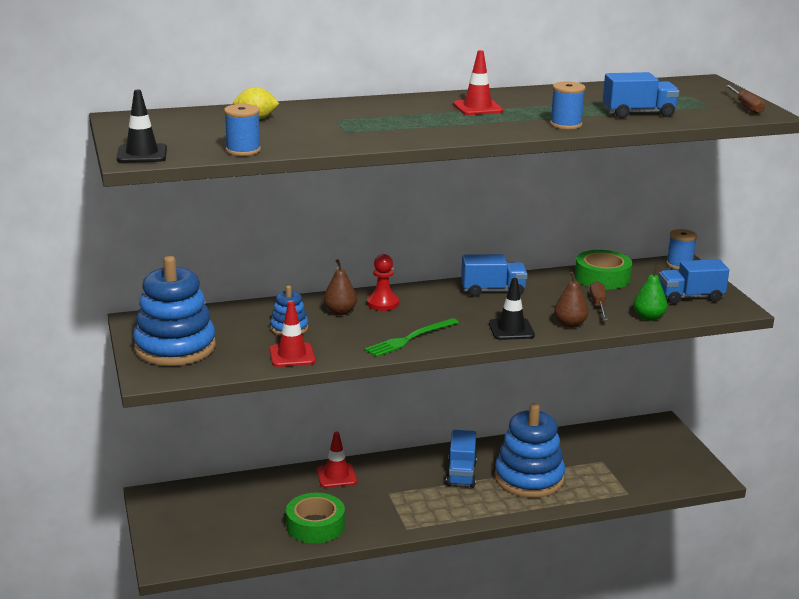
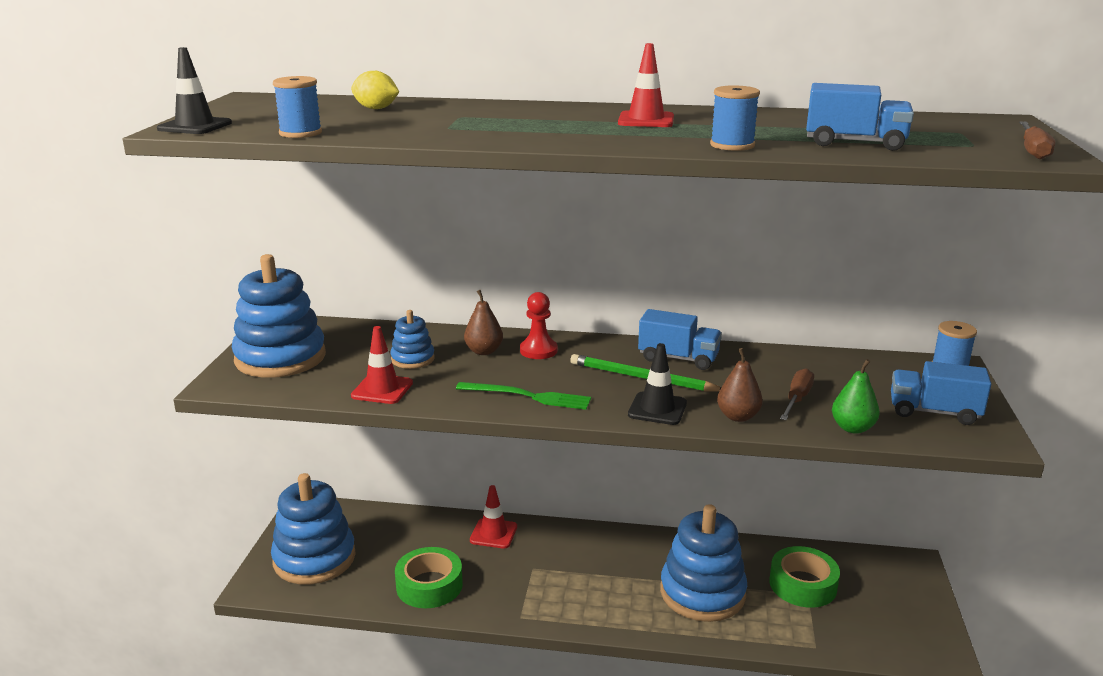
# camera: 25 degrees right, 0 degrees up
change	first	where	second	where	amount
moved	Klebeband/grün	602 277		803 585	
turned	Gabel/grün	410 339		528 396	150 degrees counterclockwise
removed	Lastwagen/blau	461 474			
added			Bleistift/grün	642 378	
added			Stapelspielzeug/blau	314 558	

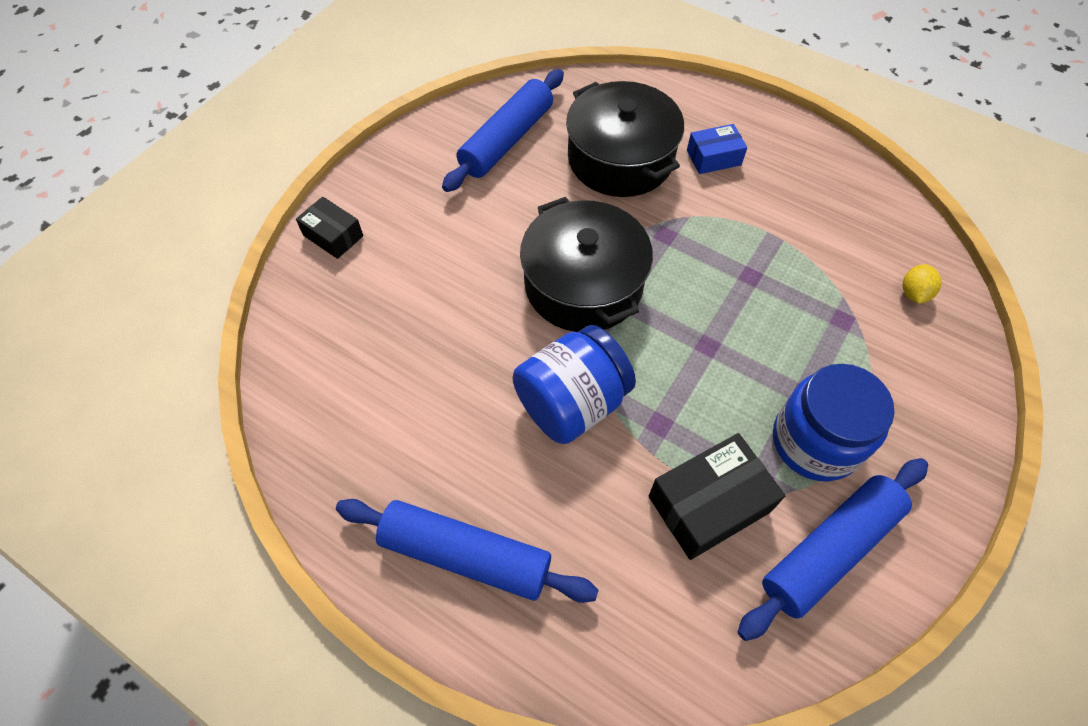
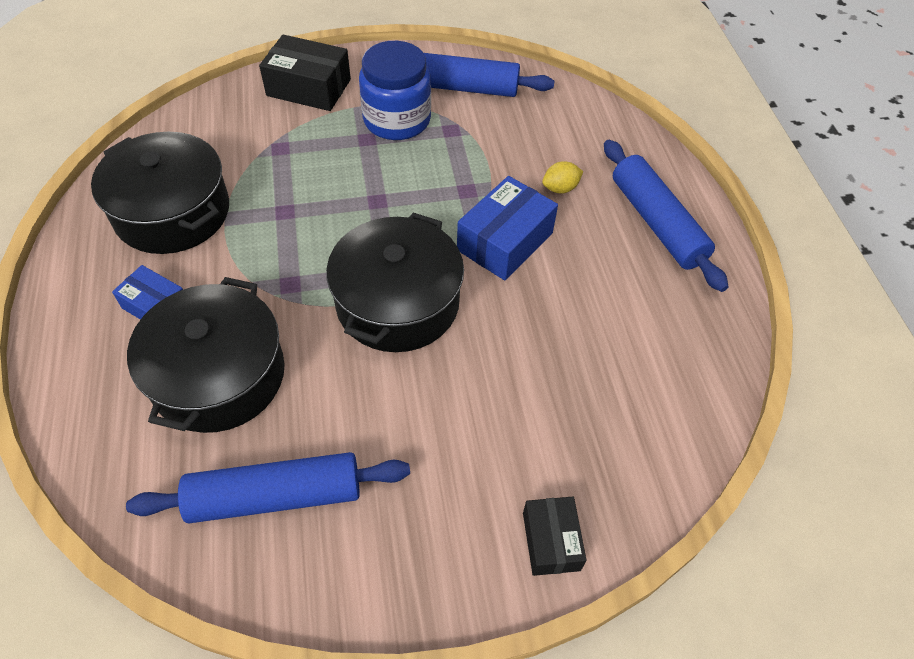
# camera: 135 degrees left, 5 degrees down
change	first	where	second	where	amount
moved	Zitrone/gelb	913 293		560 188	
replaced	Einmachglas/blau	571 403	Schachtel/blau	505 241	
moved	Schachtel/schwarz	708 504		308 88	
added			Kochtopf/schwarz	172 212	

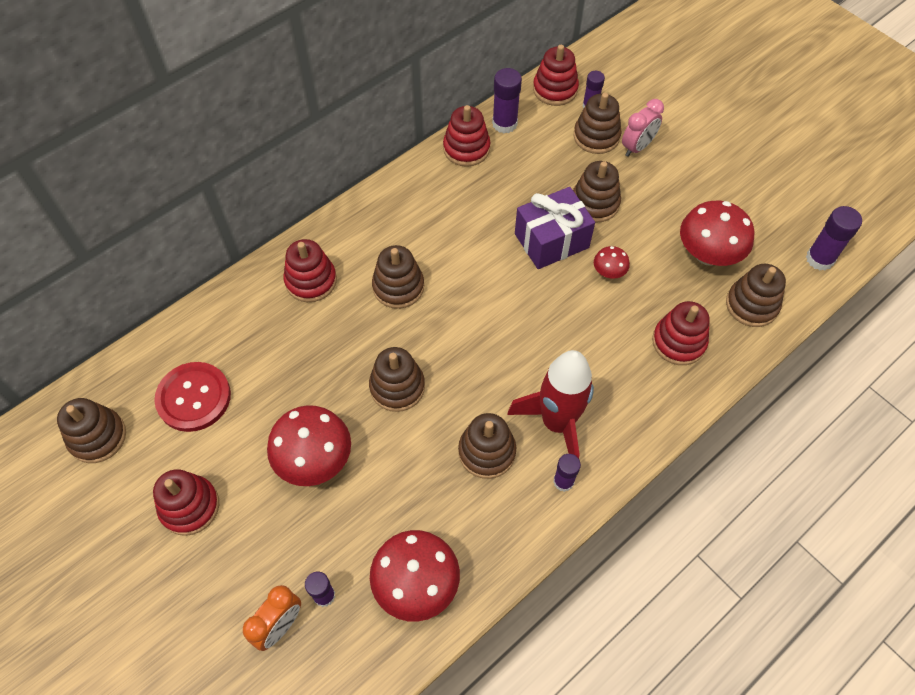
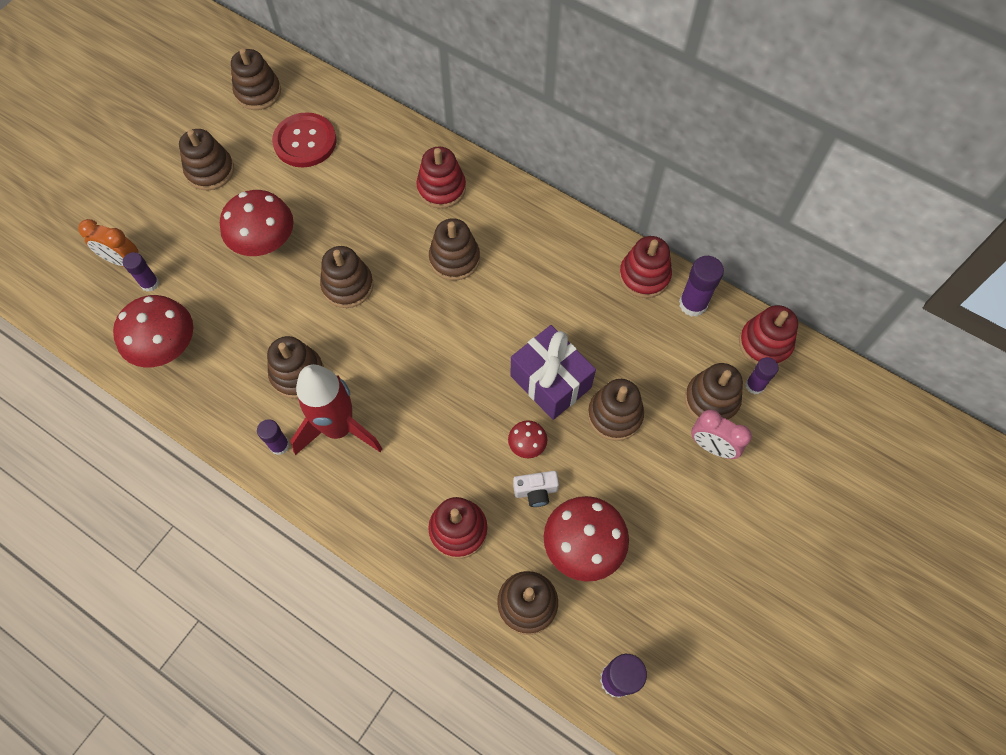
# camera: 75 degrees right, 5 degrees up
change	first	where	second	where	amount
recoloured	Stapelspielzeug/rot	190 506	Stapelspielzeug/braun	210 171	
added			Kamera/weiß	536 491	

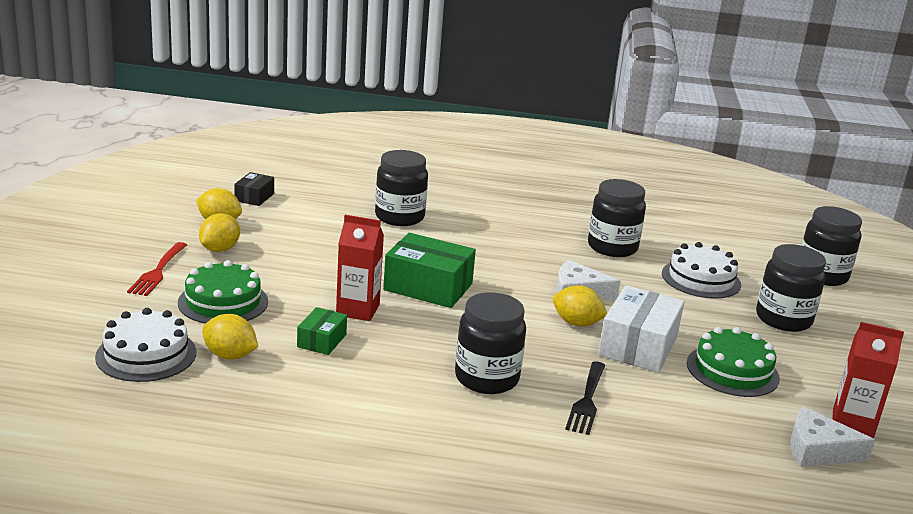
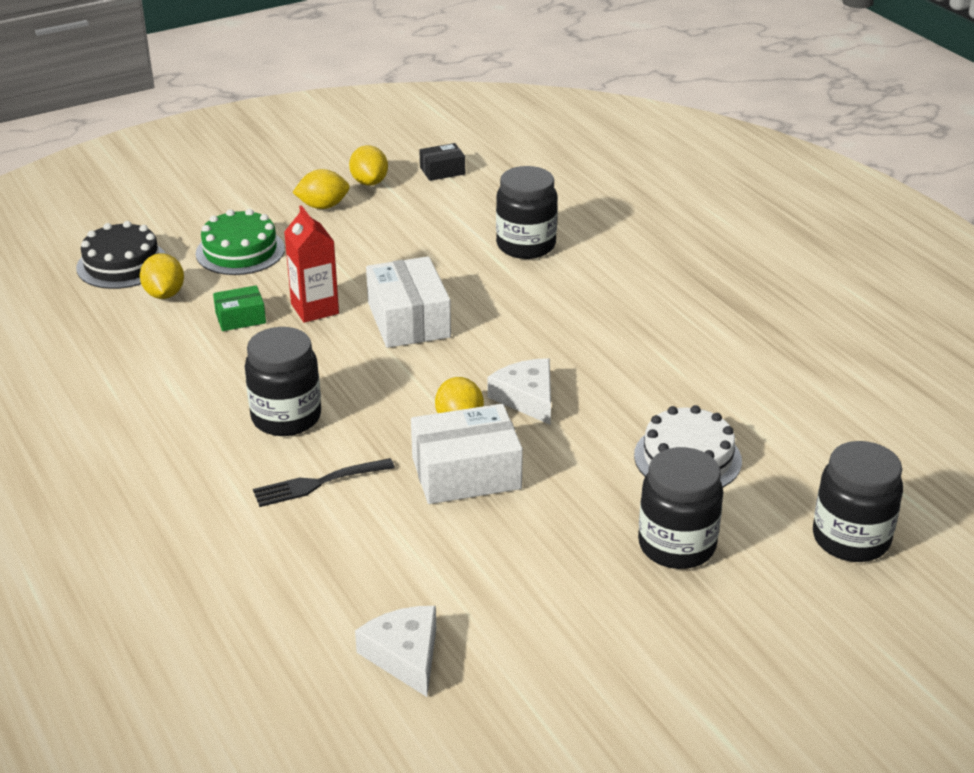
# camera: 55 degrees right, 10 degrees up
change	first	where	second	where	amount
removed	Einmachglas/schwarz	612 247			
recoloured	Schachtel/grün	428 287	Schachtel/weiß	409 320	
removed	Gabel/rot	158 271			
recoloured	Kuchen/weiß	146 354	Kuchen/schwarz	122 264	
removed	Getränkekarton/rot	852 424			
removed	Kuchen/grün	732 370			

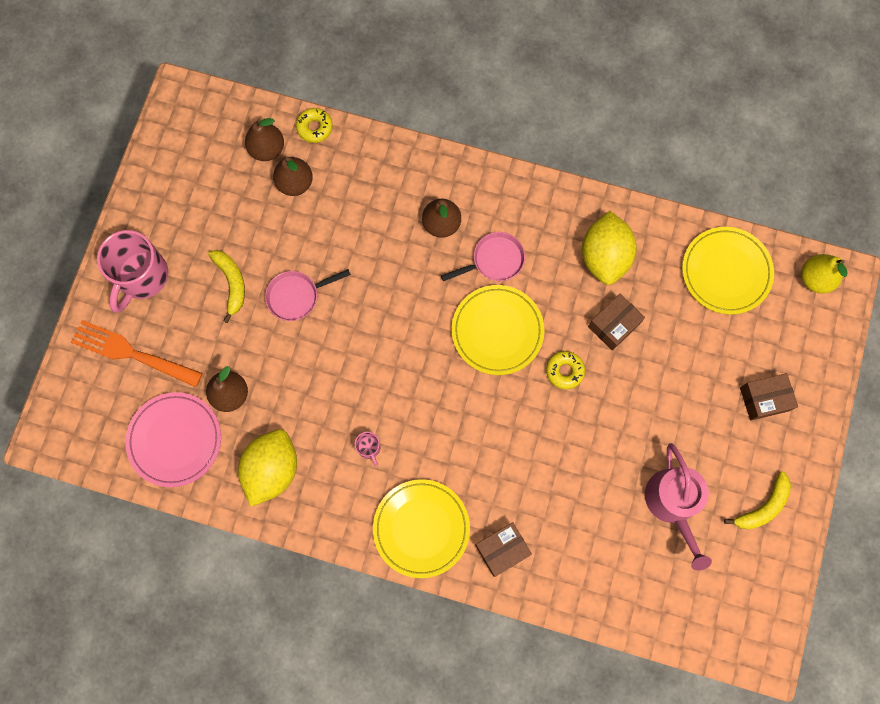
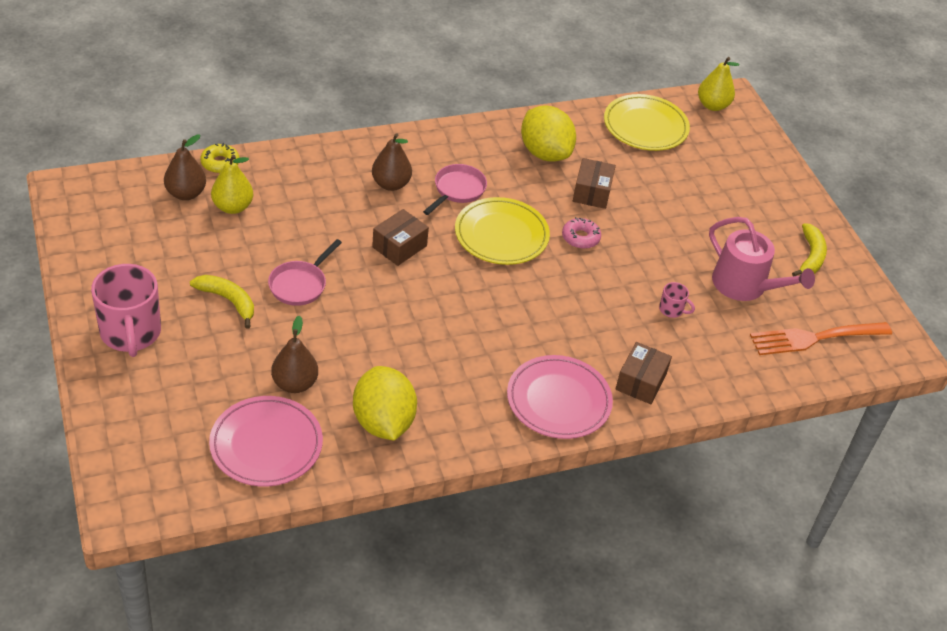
# camera: 40 degrees left, 30 degrees down
change	first	where	second	where	amount
recoloured	Birne/braun	295 183	Birne/gelb	232 207	
moved	Gabel/orange	131 353		814 338	
recoloured	Donut/gelb	564 371	Donut/rosa	580 238	
moved	Schachtel/braun	764 399		399 246	
moved	Tasse/rosa	369 448		672 310	
recoloured	Teller/gelb	421 528	Teller/rosa	558 400	

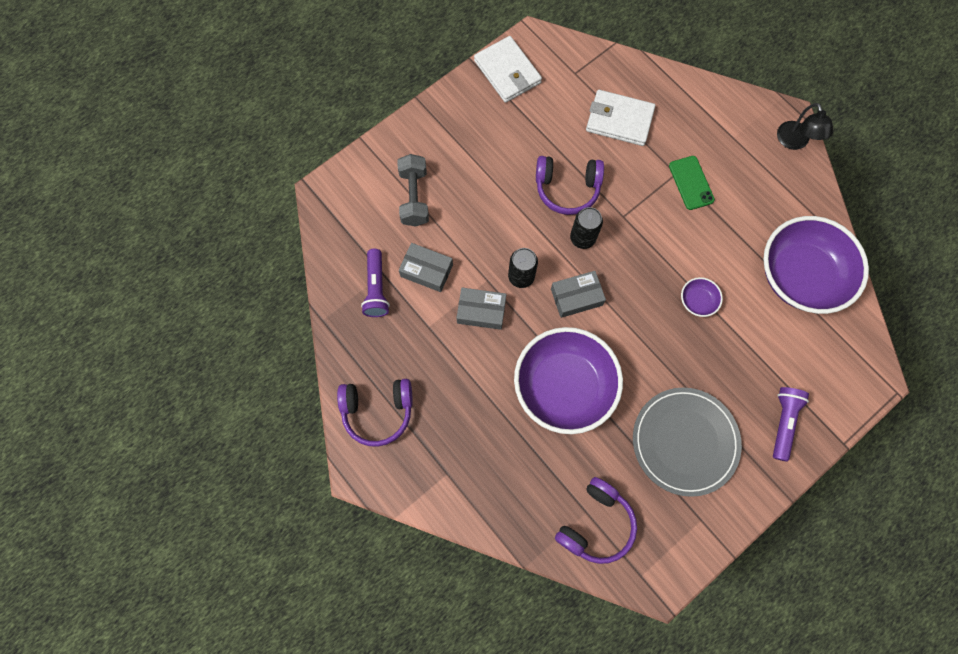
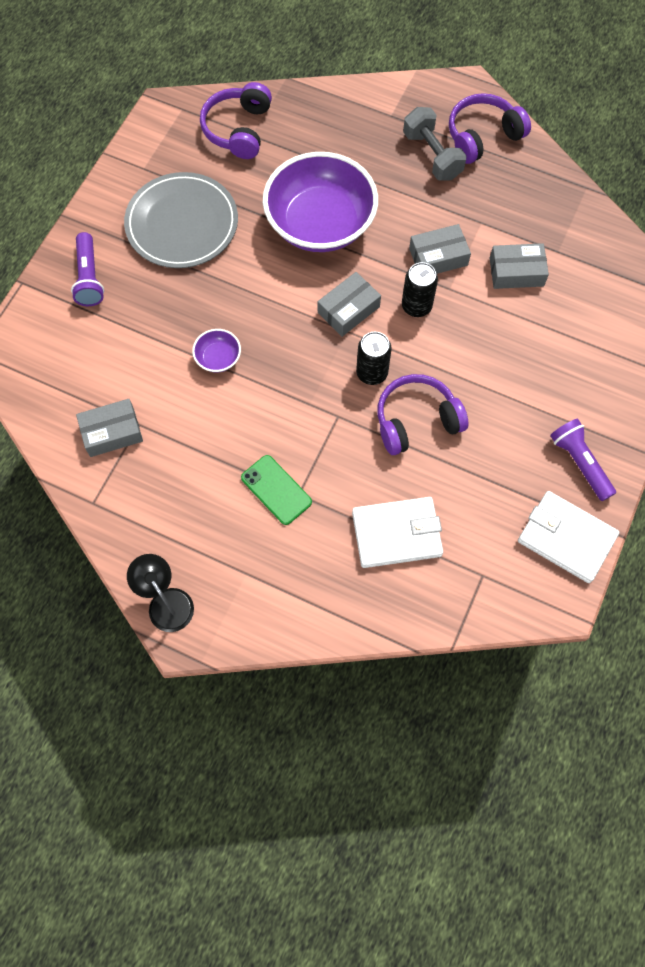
# camera: 155 degrees right, 5 degrees down
change	first	where	second	where	amount
moved	Hantel/grau	414 197		432 155	
replaced	Schüssel/lila	800 276	Schachtel/grau	112 432	
moved	Taschenlampe/lila	376 288		580 463	

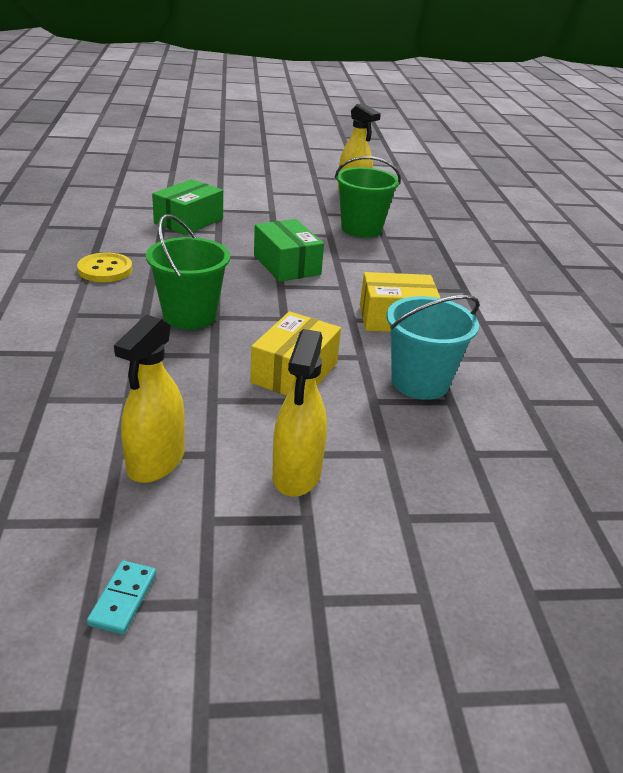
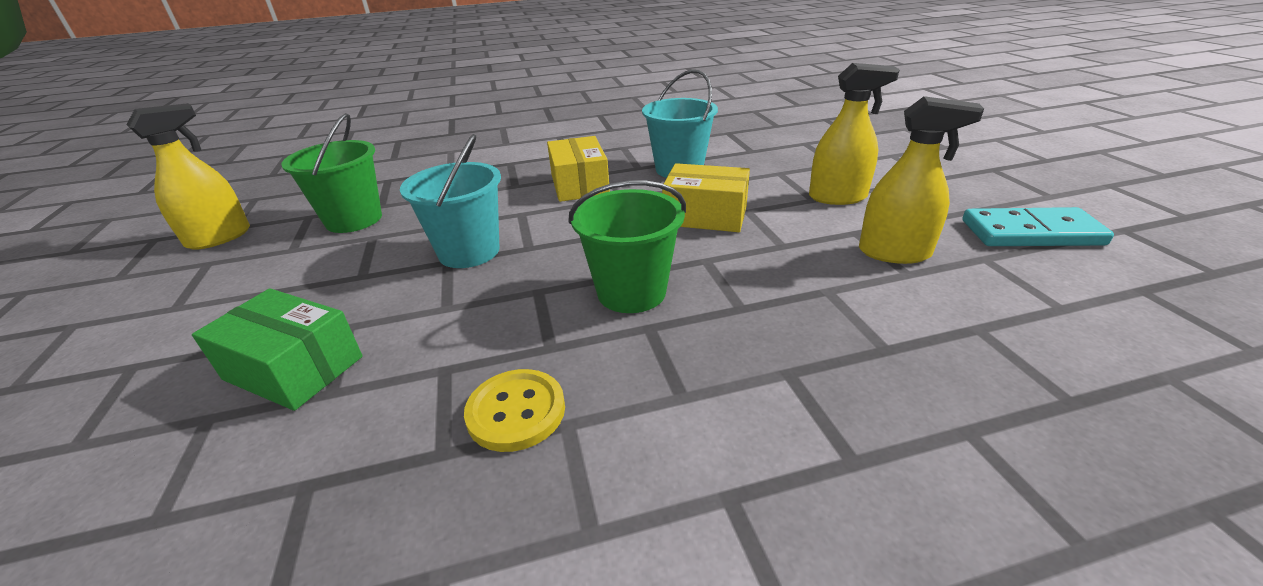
# camera: 95 degrees left, 0 degrees up
change	first	where	second	where	amount
replaced	Schachtel/grün	287 265	Eimer/türkis	469 252	
resized	Dominostein/türkis	123 599		1031 232	x2.01

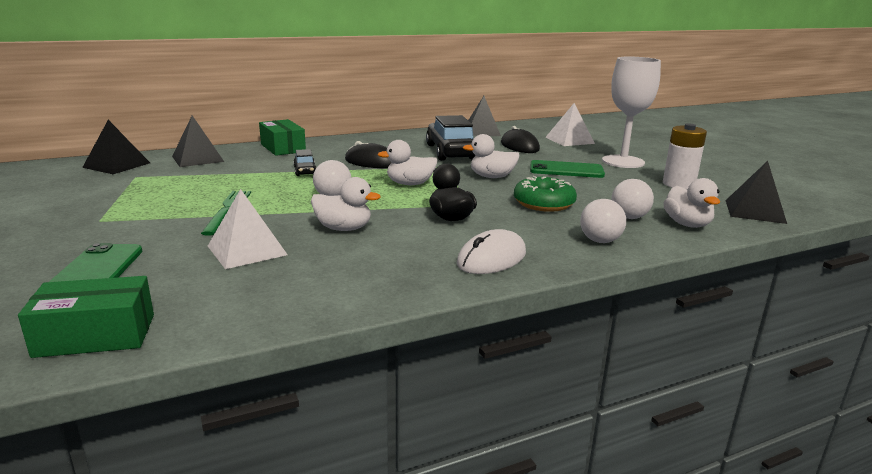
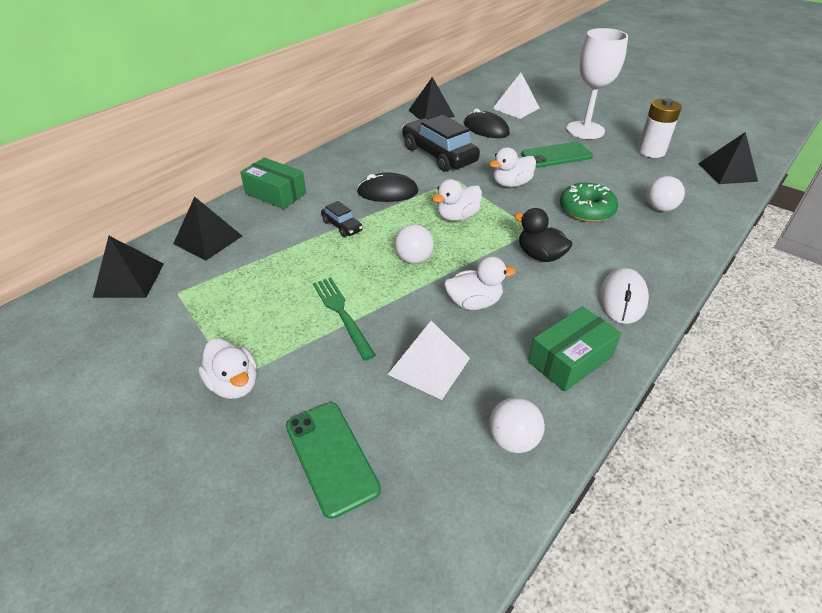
# camera: 25 degrees left, 20 degrees up
change	first	where	second	where	amount
moved	Ente/weiß	687 224		234 384	
moved	Ball/weiß	600 241		513 440	
moved	Schachtel/grün	95 335		570 359	

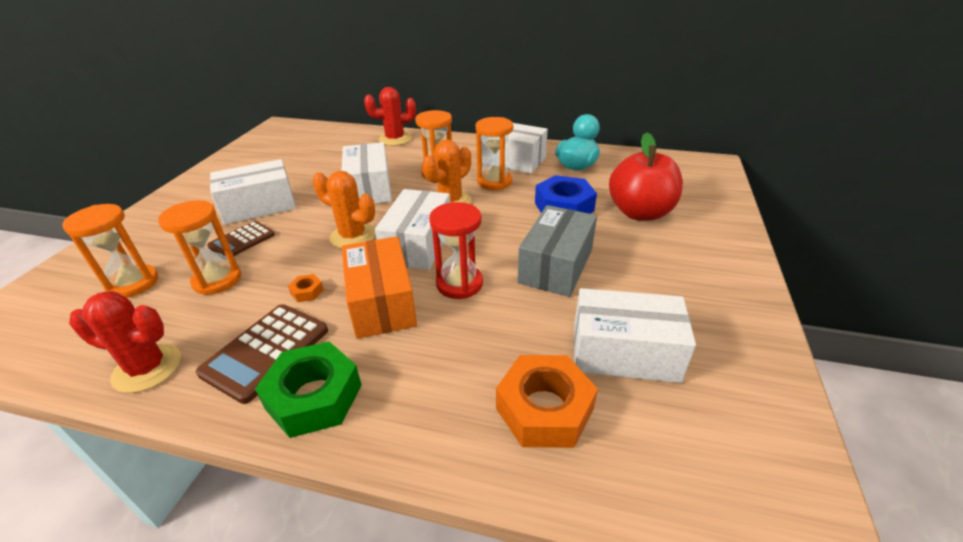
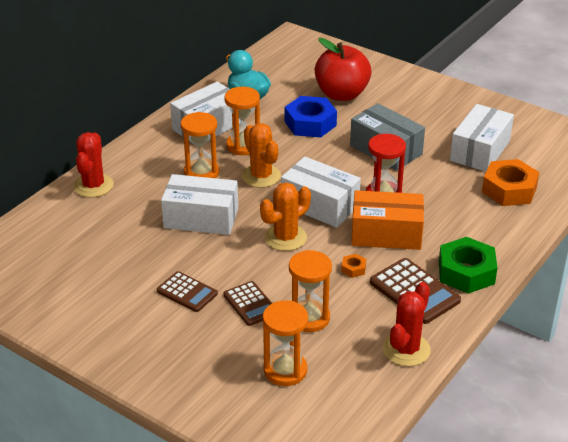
# camera: 70 degrees left, 0 degrees up
change	first	where	second	where	amount
replaced	Schachtel/weiß	259 206	Taschenrechner/braun	187 292	

